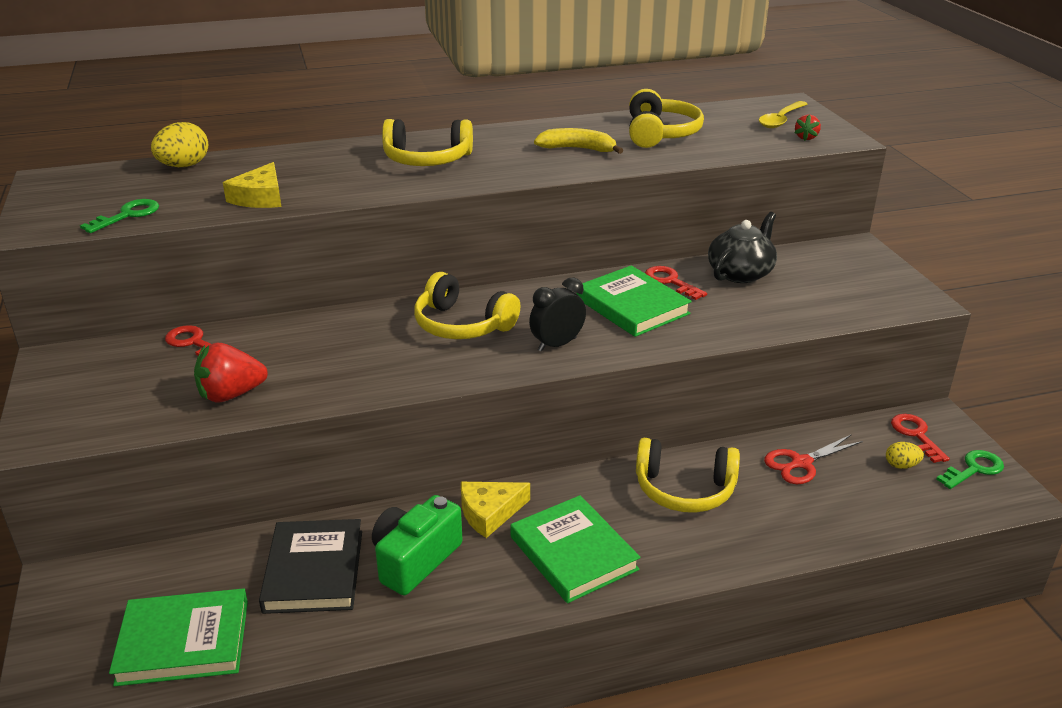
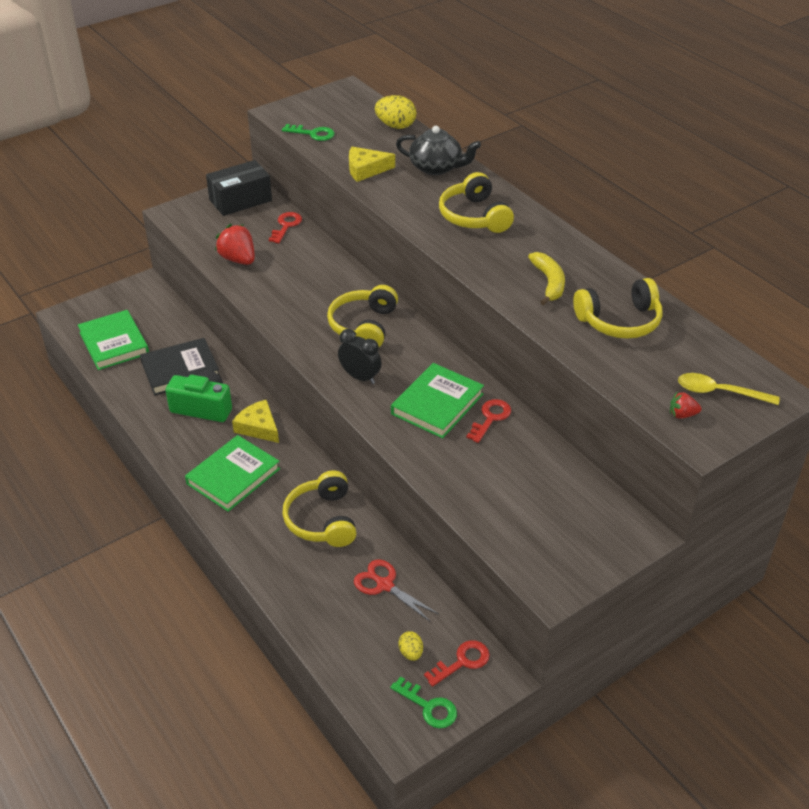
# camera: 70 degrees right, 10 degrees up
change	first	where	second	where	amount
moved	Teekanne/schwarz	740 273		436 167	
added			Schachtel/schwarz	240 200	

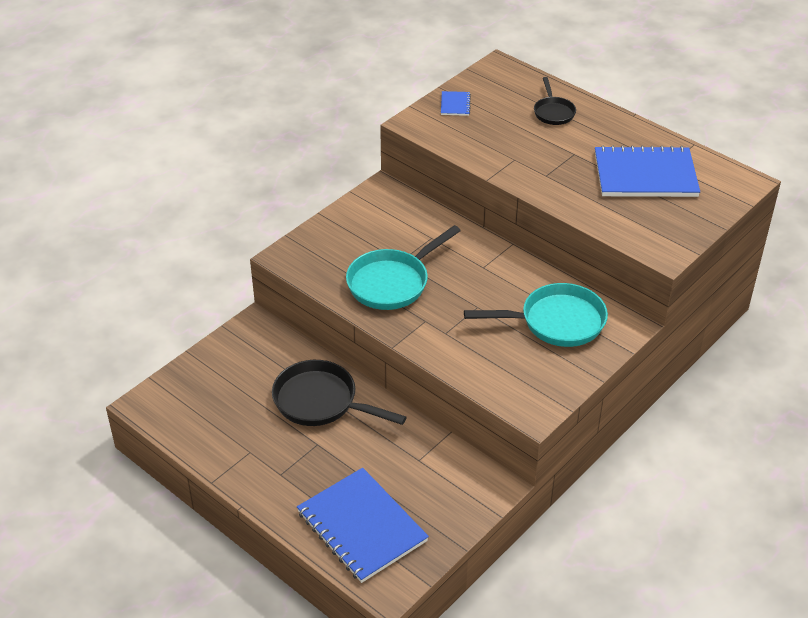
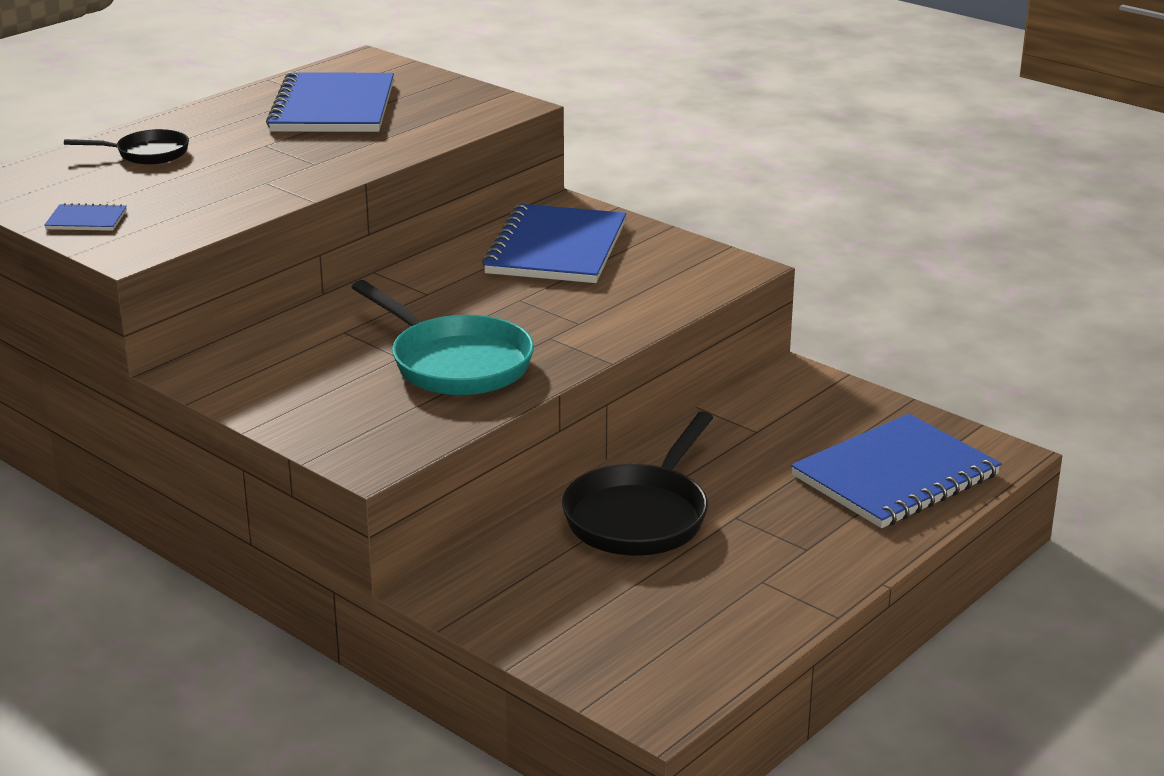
# camera: 90 degrees left, 15 degrees down
change	first	where	second	where	amount
replaced	Pfanne/türkis	556 322	Notizbuch/blau	556 248	

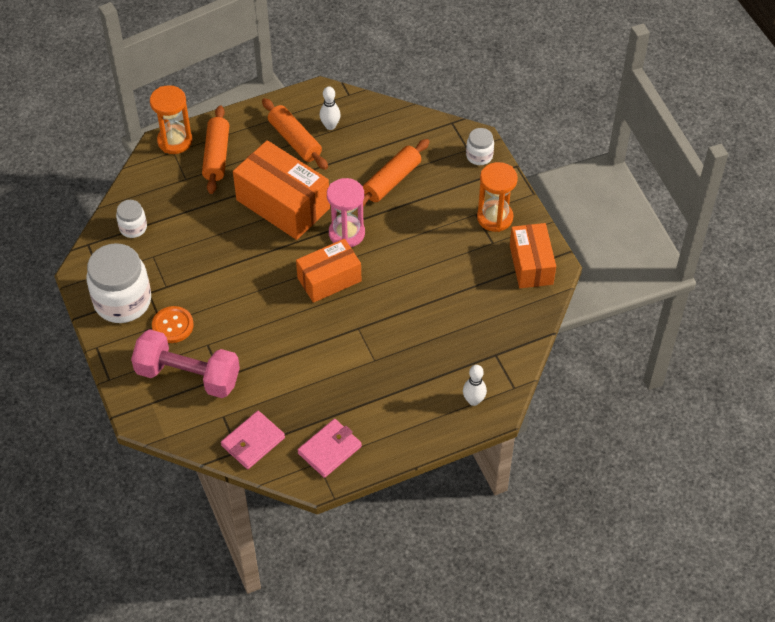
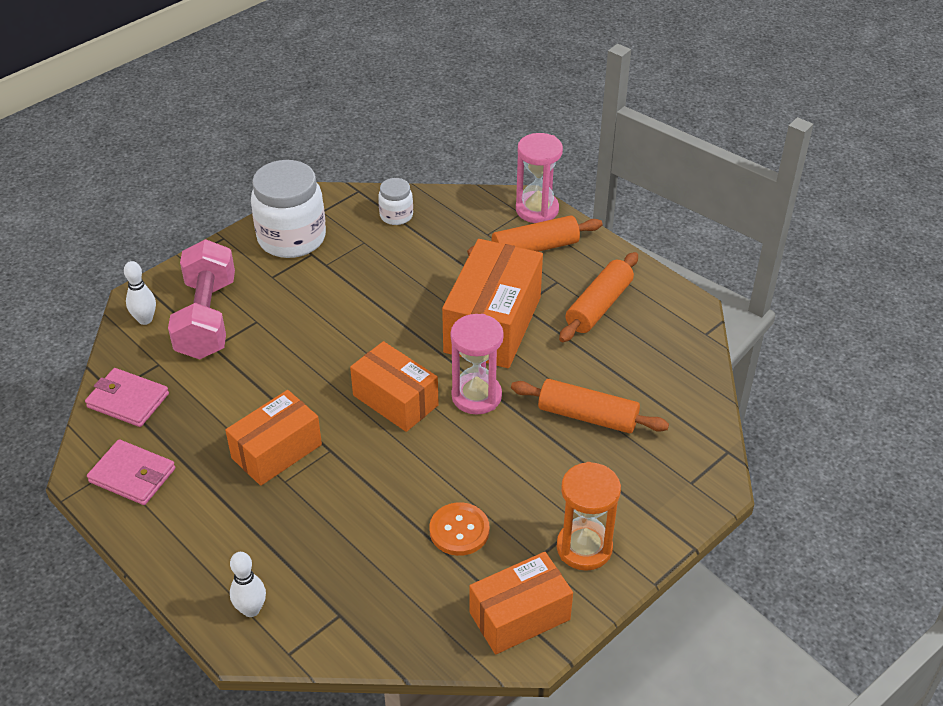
# camera: 70 degrees right, 10 degrees down
change	first	where	second	where	amount
recoloured	Sanduhr/orange	175 141	Sanduhr/rosa	537 210	
moved	Bowlingkegel/weiß	330 126		145 320	
removed	Einmachglas/weiß	479 156			
moved	Knopf/orange	172 325		459 530	
added			Schachtel/orange	277 451	

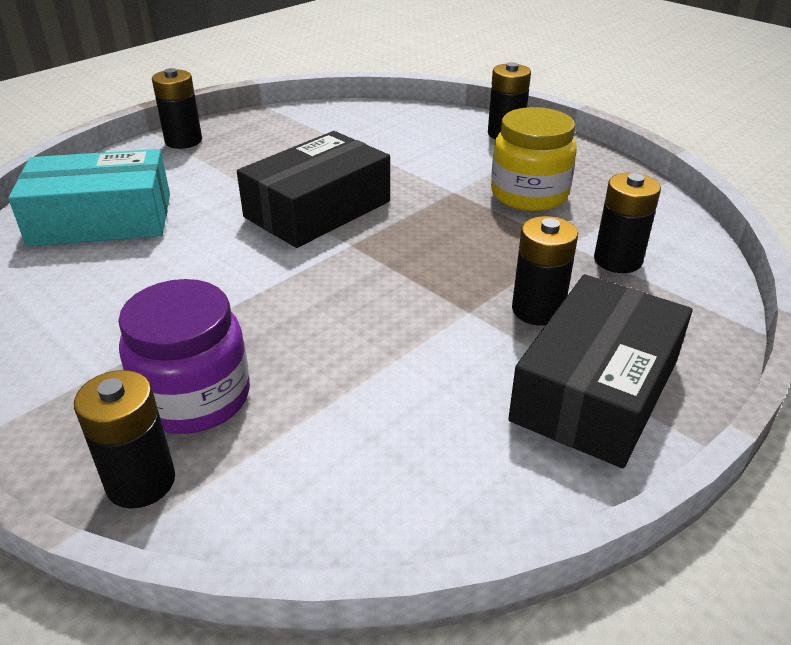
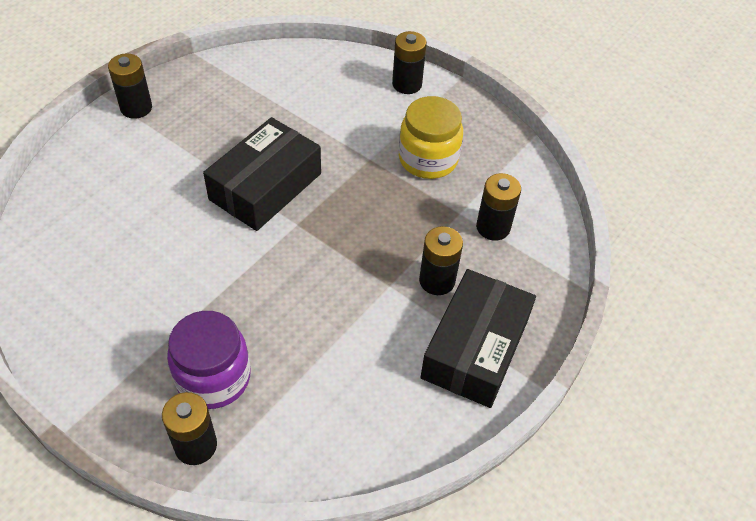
# camera: 10 degrees left, 15 degrees up
change	first	where	second	where	amount
removed	Schachtel/türkis	101 219			

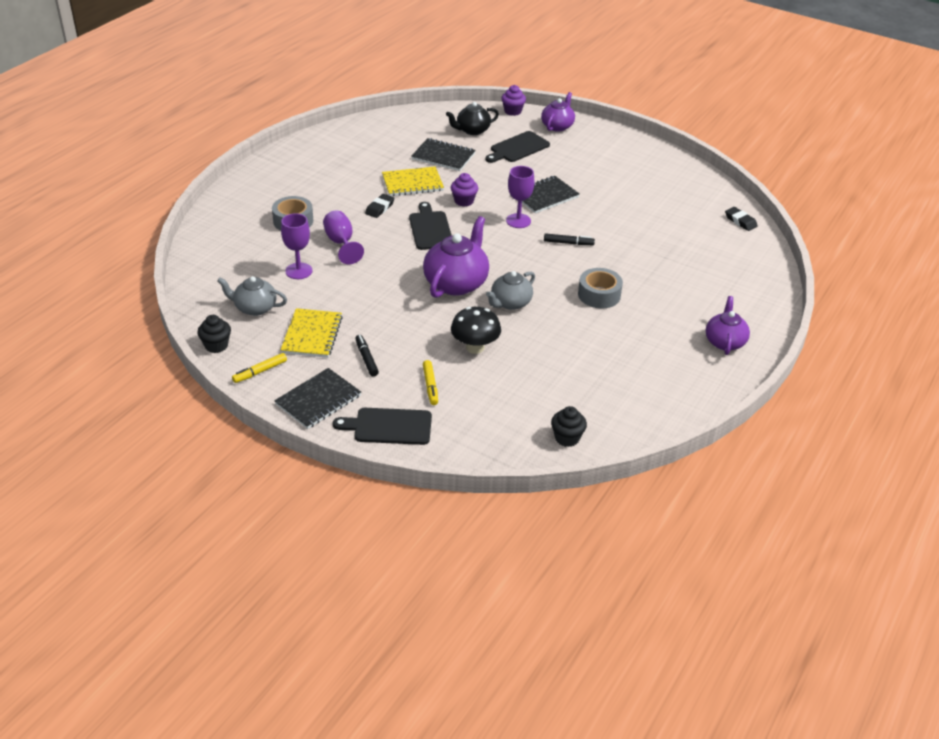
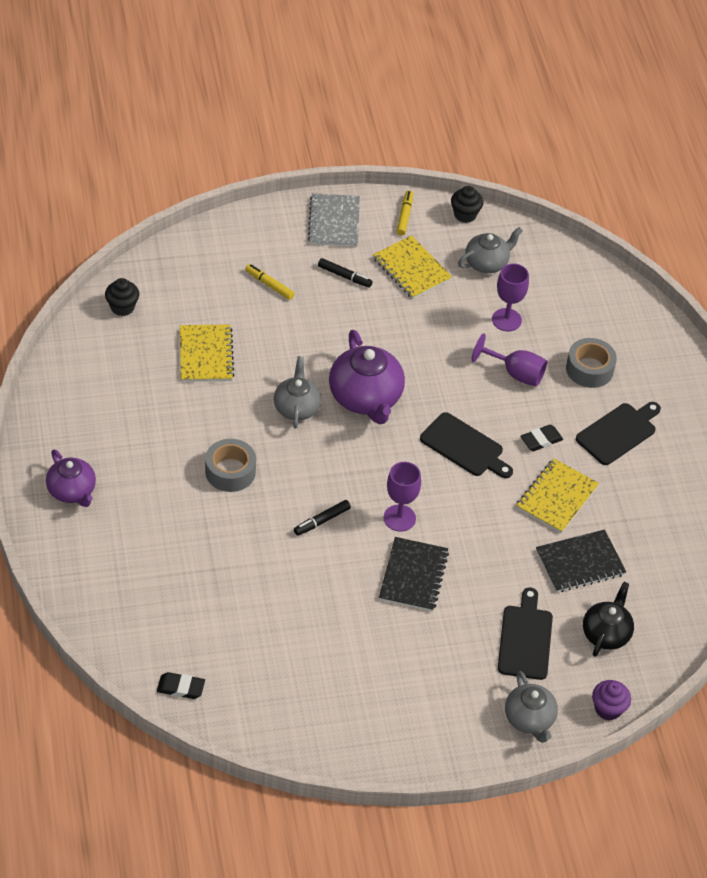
# camera: 135 degrees right, 10 degrees up
change	first	where	second	where	amount
recoloured	Teekanne/lila	557 126	Teekanne/grau	529 719	
removed	Muffin/lila	464 201			
turned	Radiergummi/schwarz	379 208		541 440	75 degrees clockwise
removed	Pilz/schwarz	475 347			
recoloured	Notizbuch/schwarz	318 400	Notizbuch/grau	334 222	
moved	Schneidebrett/schwarz	389 426		618 432	
added			Notizbuch/gelb	206 355	

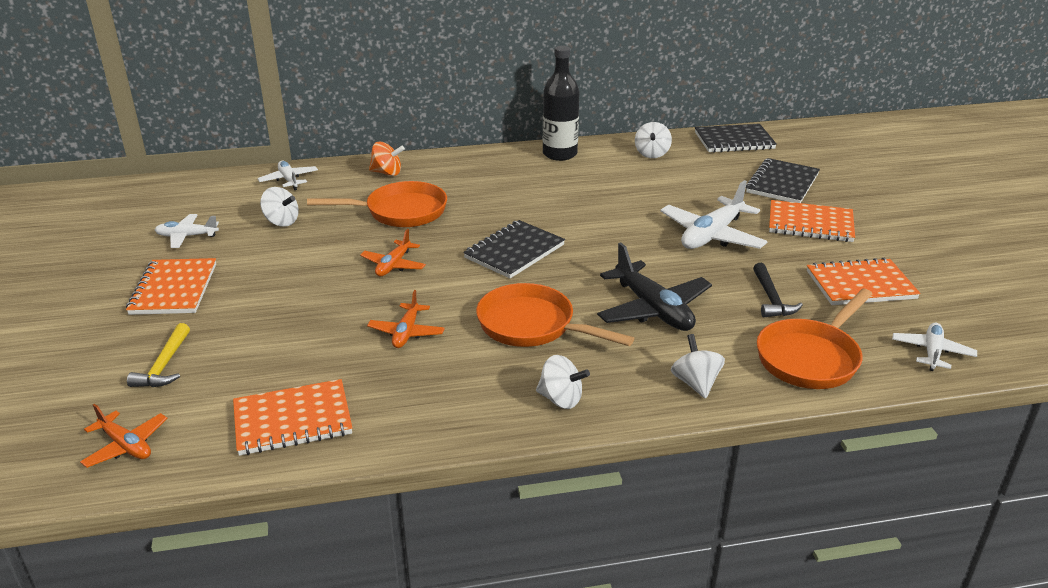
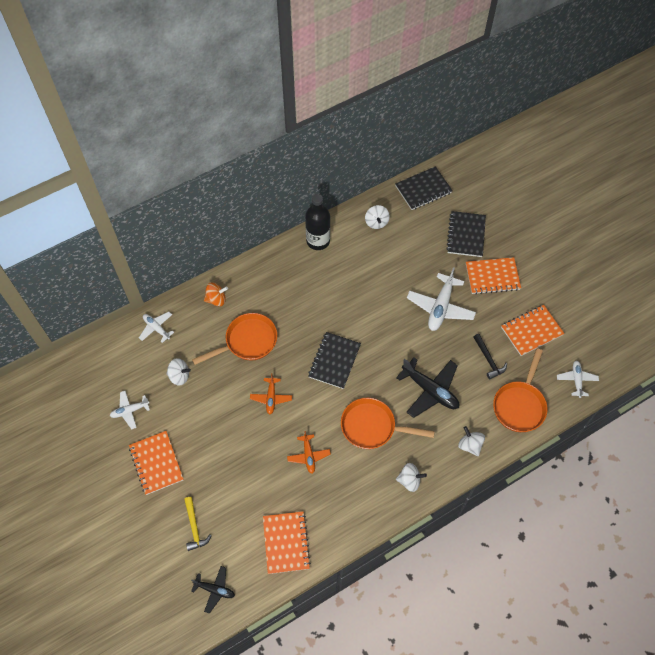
# camera: 20 degrees left, 30 degrees up
change	first	where	second	where	amount
turned	Notizbuch/orange	293 420		286 543	60 degrees counterclockwise
recoloured	Flugzeug/orange	126 446	Flugzeug/schwarz	215 590	

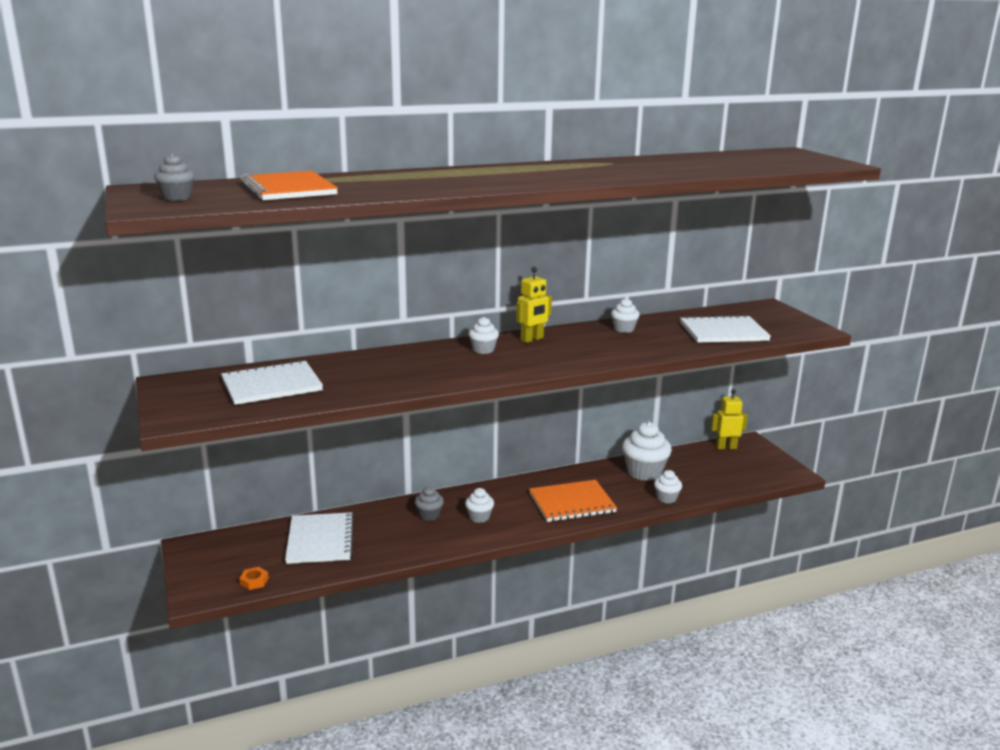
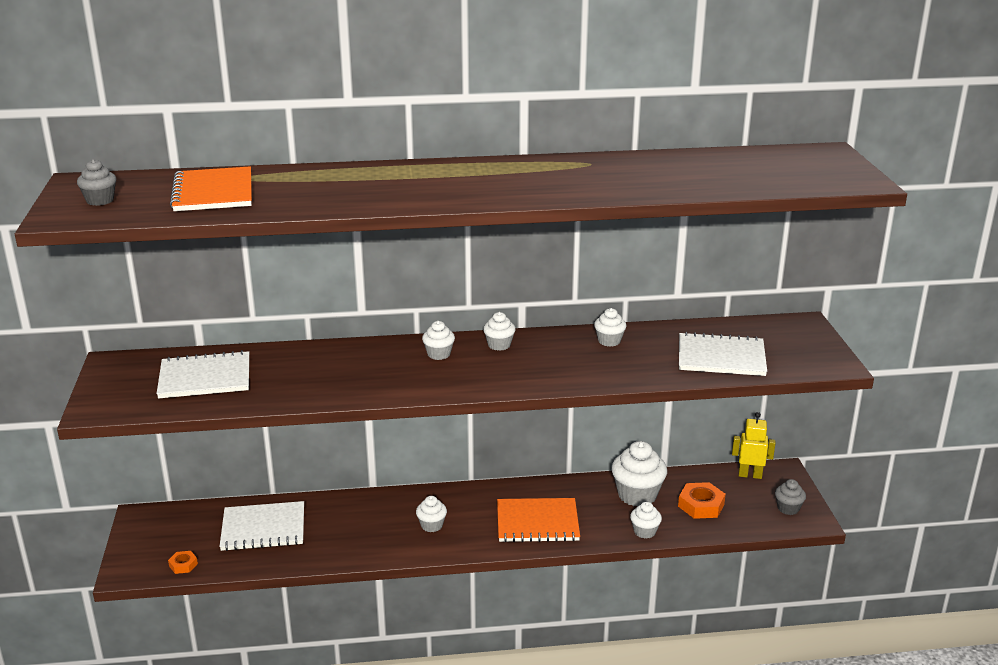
# camera: 15 degrees right, 5 degrees up
change	first	where	second	where	amount
replaced	Roboter/gelb	532 339	Muffin/weiß	499 345	
moved	Muffin/grau	429 515		788 508	
turned	Notizbuch/weiß	320 540		263 528	75 degrees clockwise
added			Sechskantmutter/orange	701 505	

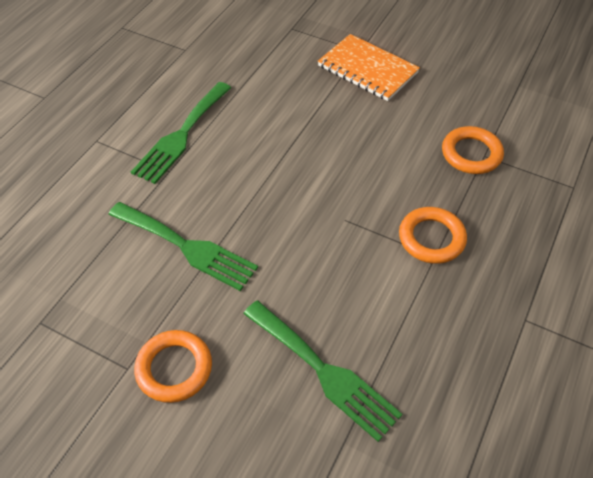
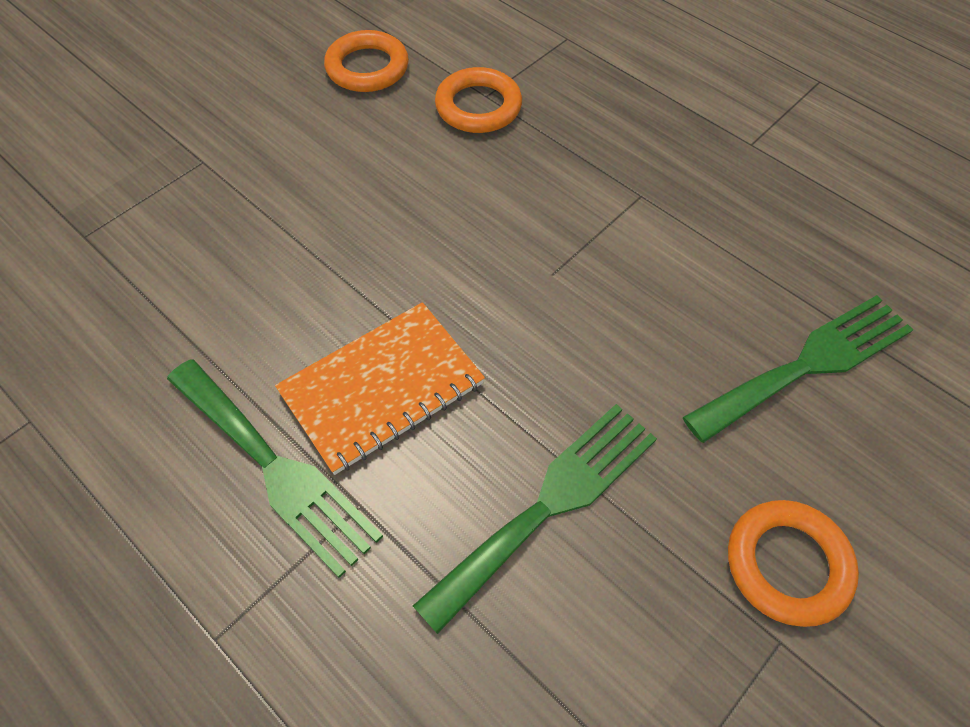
# camera: 75 degrees left, 5 degrees up
change	first	where	second	where	amount
moved	Notizbuch/orange	367 69		382 388	
moved	Ring/orange	431 238		367 67	

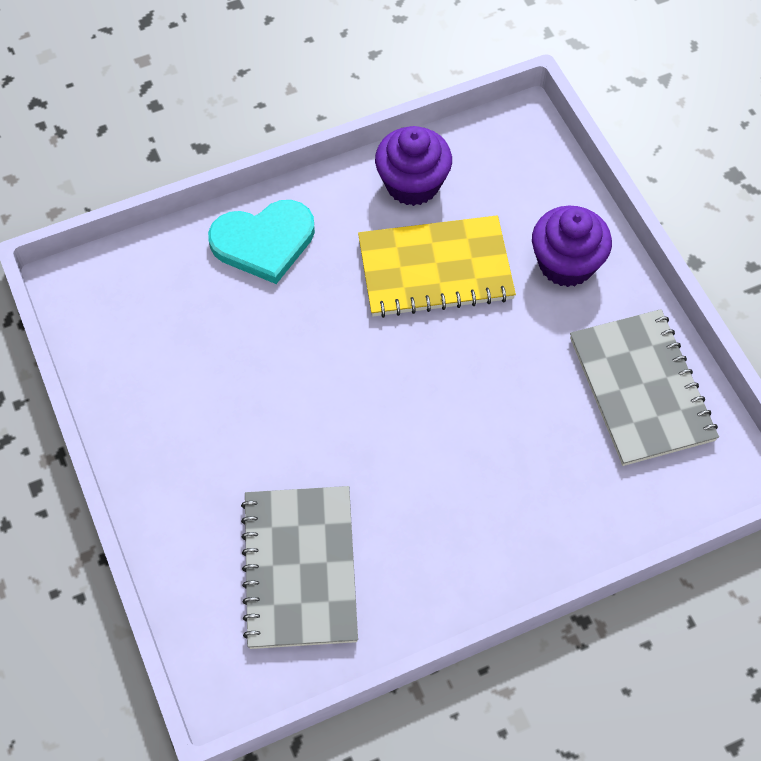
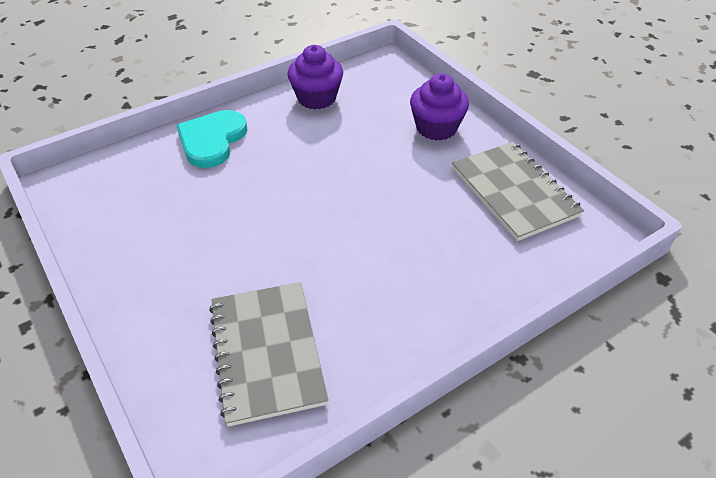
# camera: 10 degrees left, 15 degrees down
change	first	where	second	where	amount
turned	Herz/türkis	264 242		212 140	135 degrees clockwise
removed	Notizbuch/gelb	435 269			

